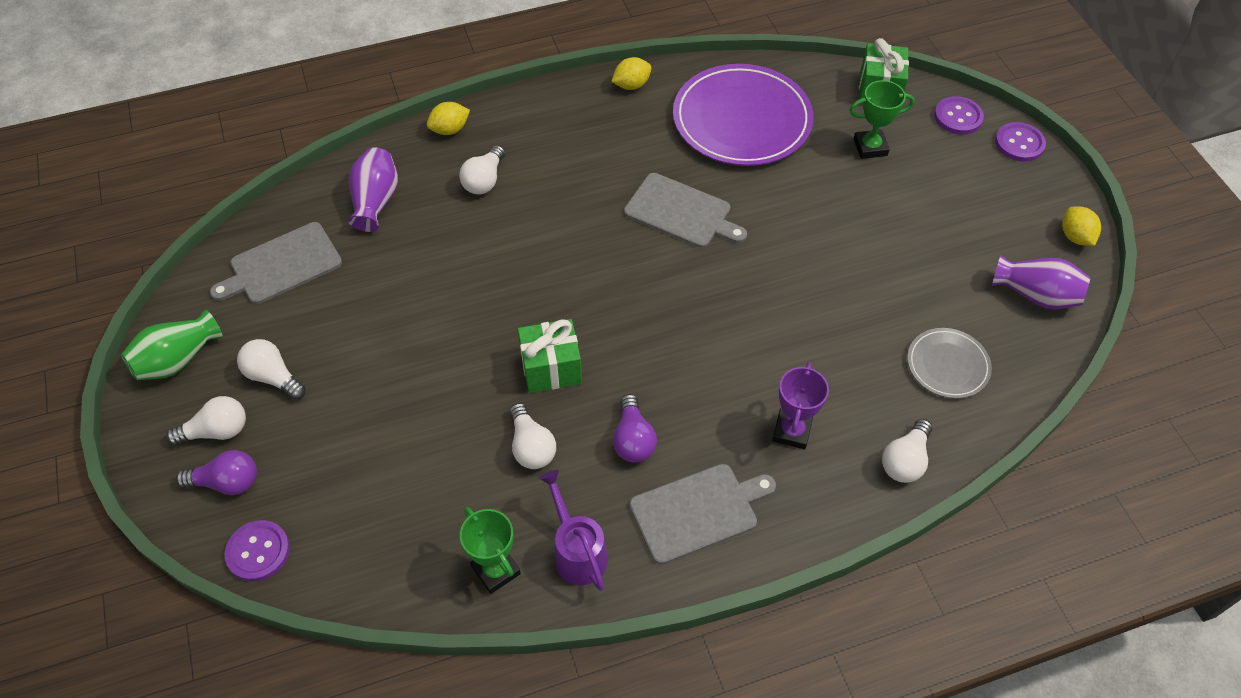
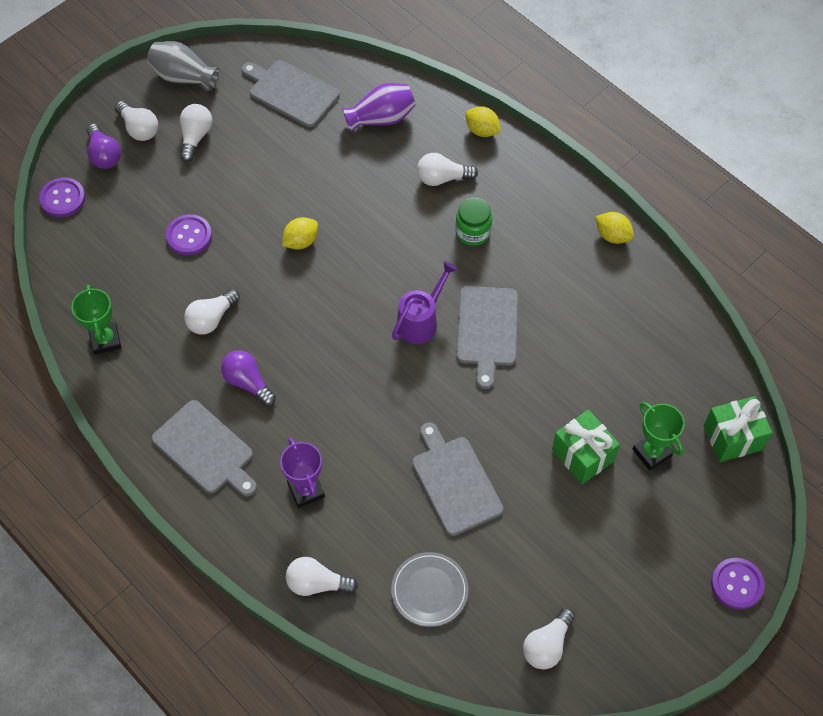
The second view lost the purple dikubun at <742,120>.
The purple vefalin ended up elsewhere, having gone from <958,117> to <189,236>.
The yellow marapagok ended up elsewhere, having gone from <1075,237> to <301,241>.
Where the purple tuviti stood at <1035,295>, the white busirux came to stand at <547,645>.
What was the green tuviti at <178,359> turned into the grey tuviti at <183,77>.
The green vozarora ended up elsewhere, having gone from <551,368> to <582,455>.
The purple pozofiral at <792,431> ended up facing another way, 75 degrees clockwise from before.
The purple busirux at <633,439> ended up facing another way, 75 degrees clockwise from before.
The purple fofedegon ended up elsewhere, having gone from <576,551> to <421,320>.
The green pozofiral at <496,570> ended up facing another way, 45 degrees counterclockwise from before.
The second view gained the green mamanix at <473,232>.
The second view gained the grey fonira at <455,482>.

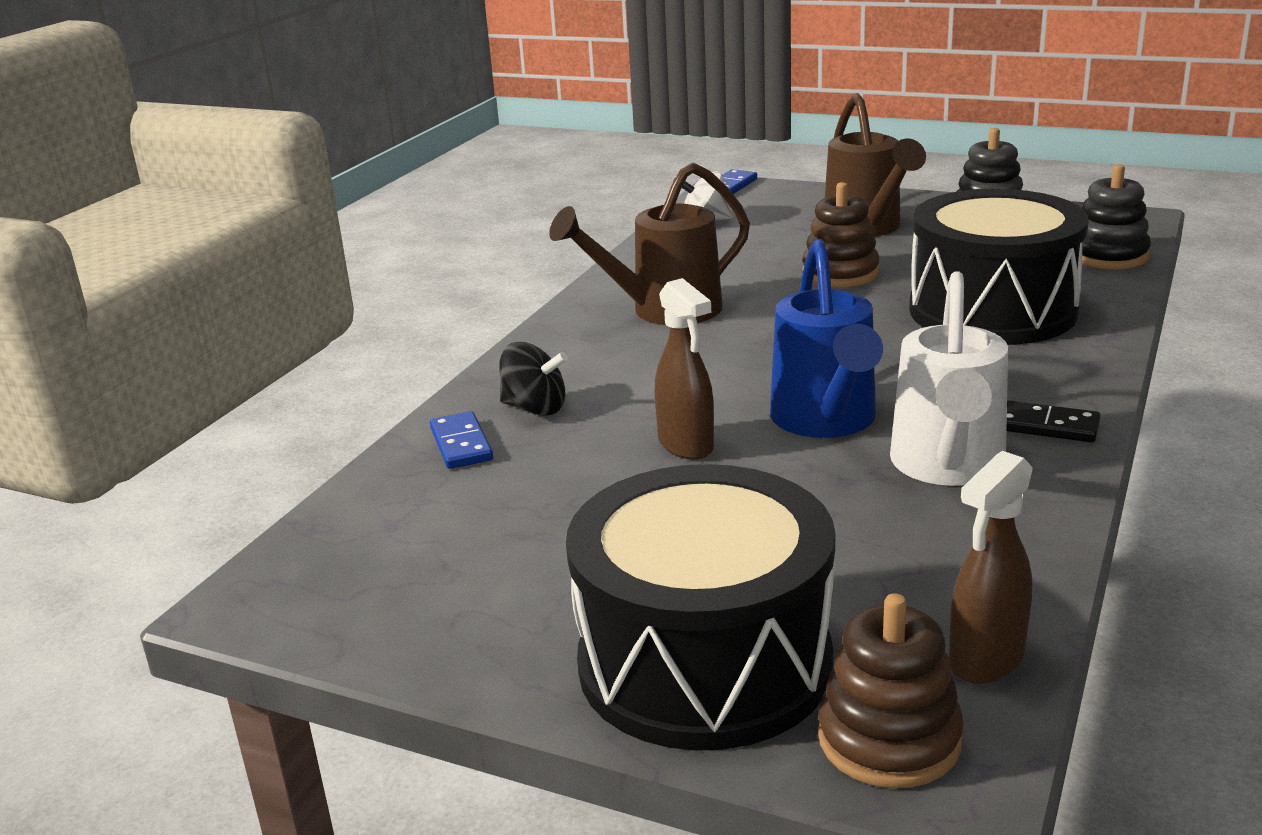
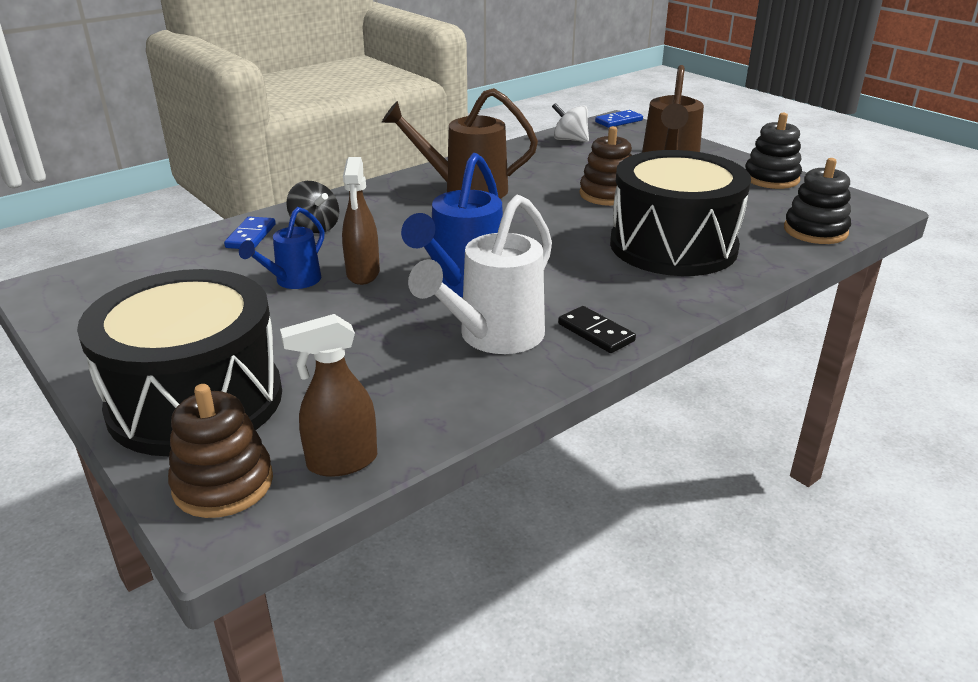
The second view gained the blue fofedegon at <293,281>.

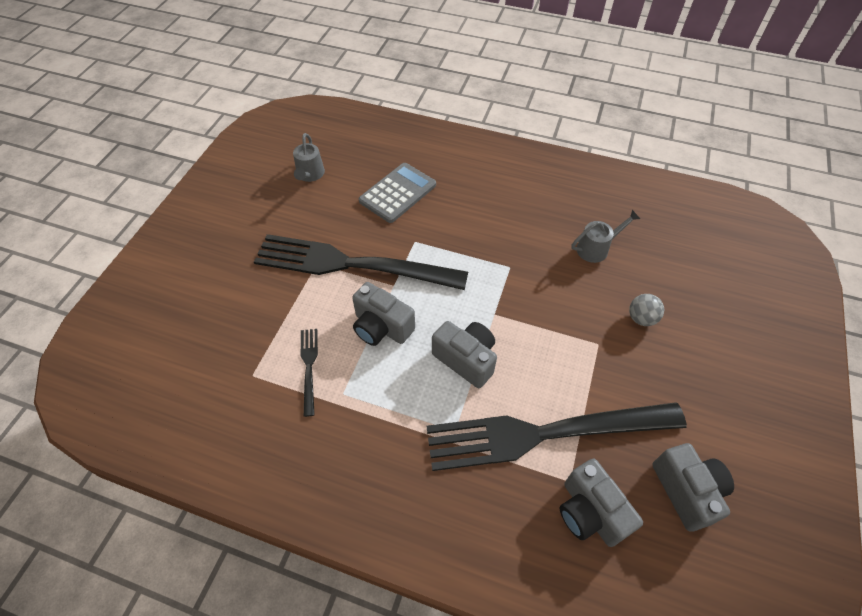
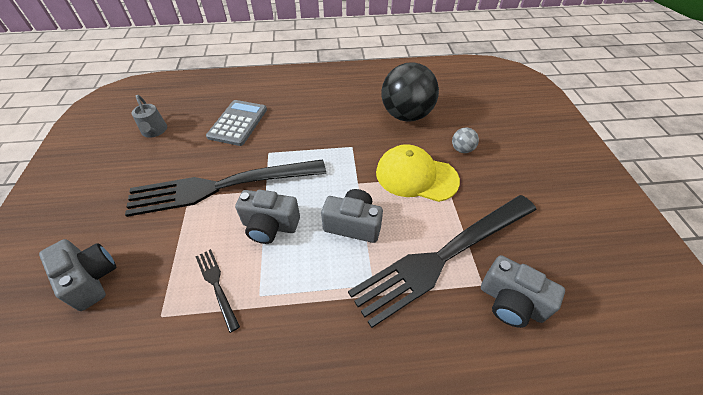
Where the grey fofedegon stood at <596,248>, the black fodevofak came to stand at <406,115>.
The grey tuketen ended up elsewhere, having gone from <686,491> to <91,279>.
The second view gained the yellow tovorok at <416,176>.

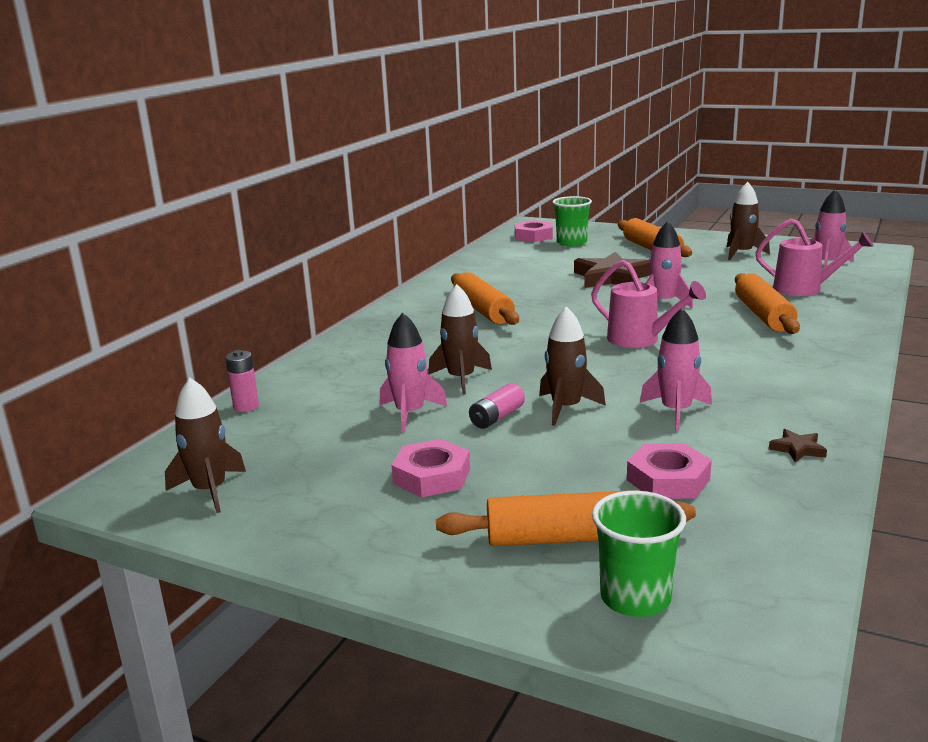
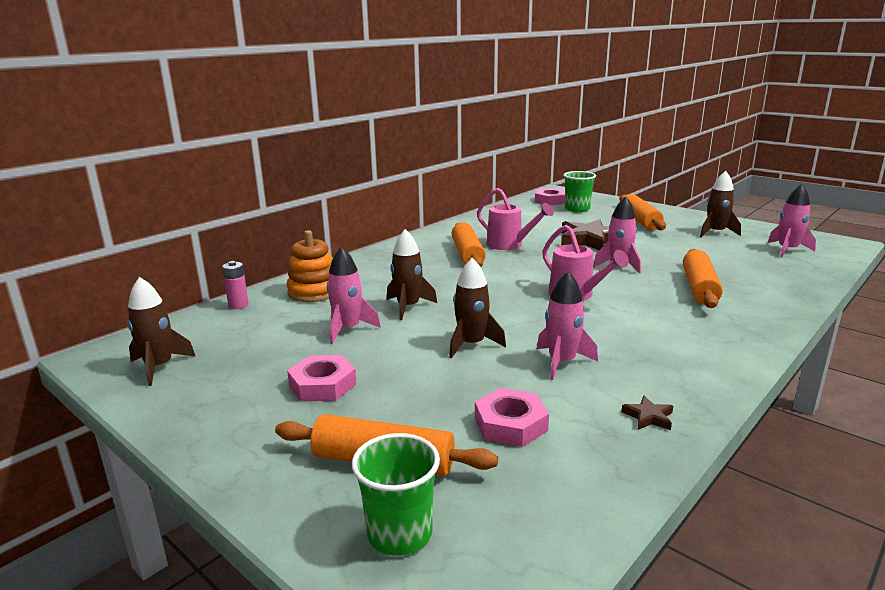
The pink fofedegon ended up elsewhere, having gone from <805,289> to <509,245>.
The second view lost the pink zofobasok at <497,417>.
The second view gained the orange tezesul at <314,292>.

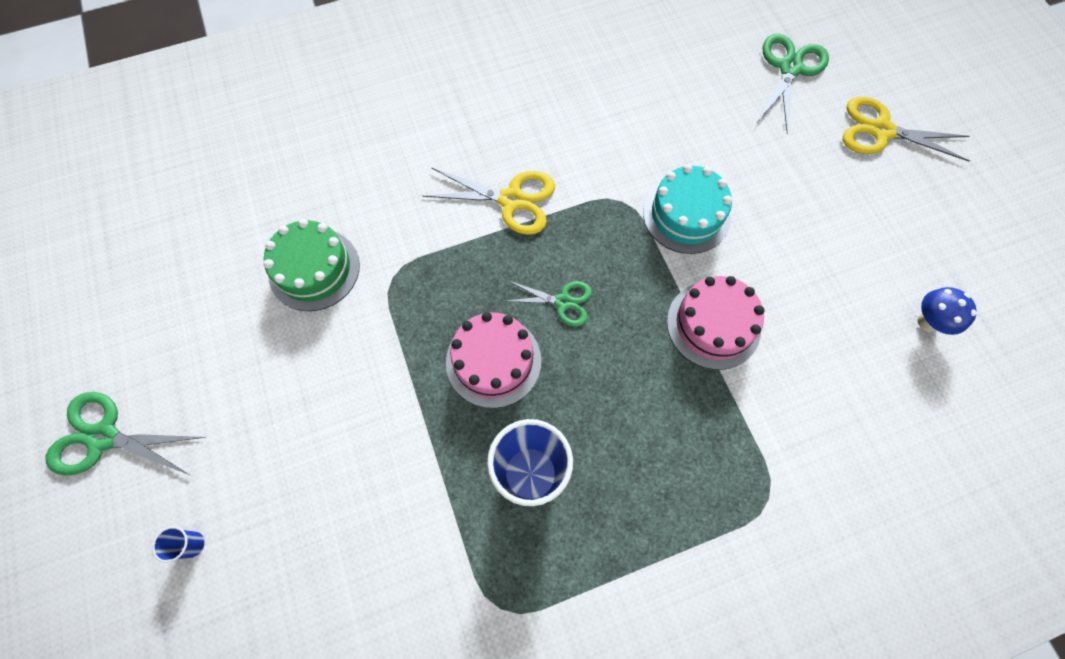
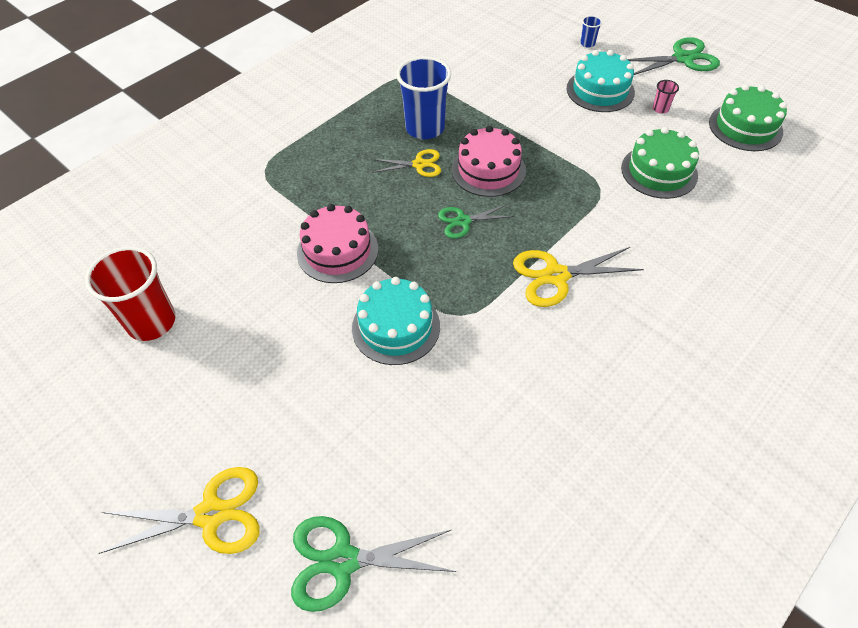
The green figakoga at <790,68> ended up facing another way, 90 degrees clockwise from before.
Where the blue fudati stood at <927,322>, the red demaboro came to stand at <151,322>.
The second view gained the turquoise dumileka at <600,90>.
The second view gained the pink demaboro at <660,109>.
The second view gained the green dumileka at <745,127>.
The second view gained the yellow figakoga at <419,164>.

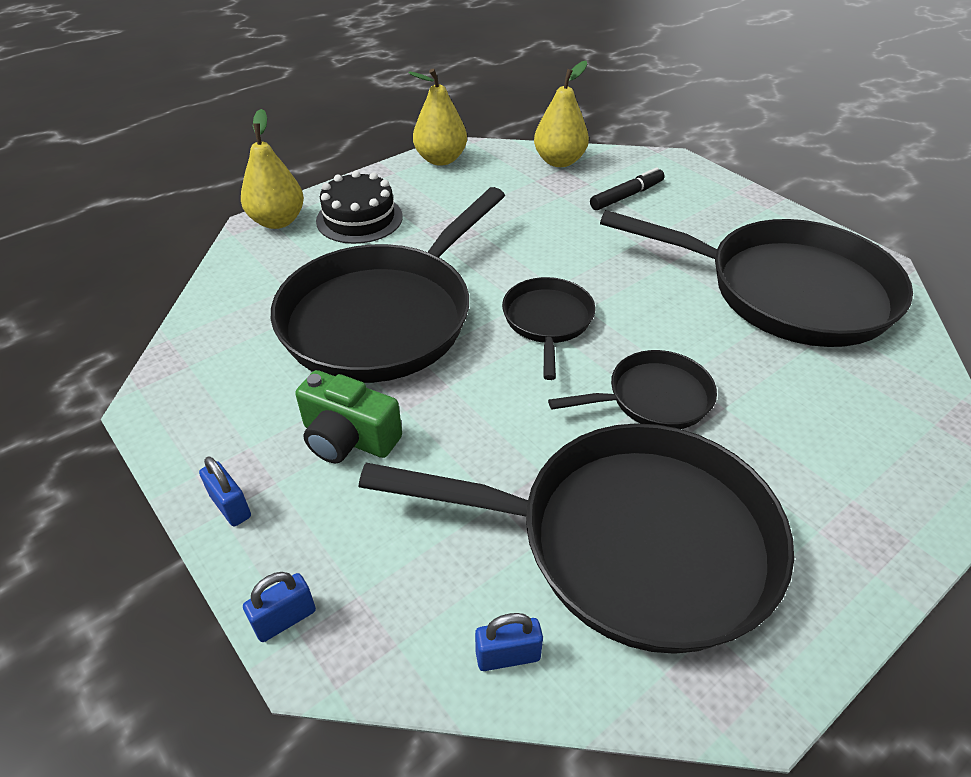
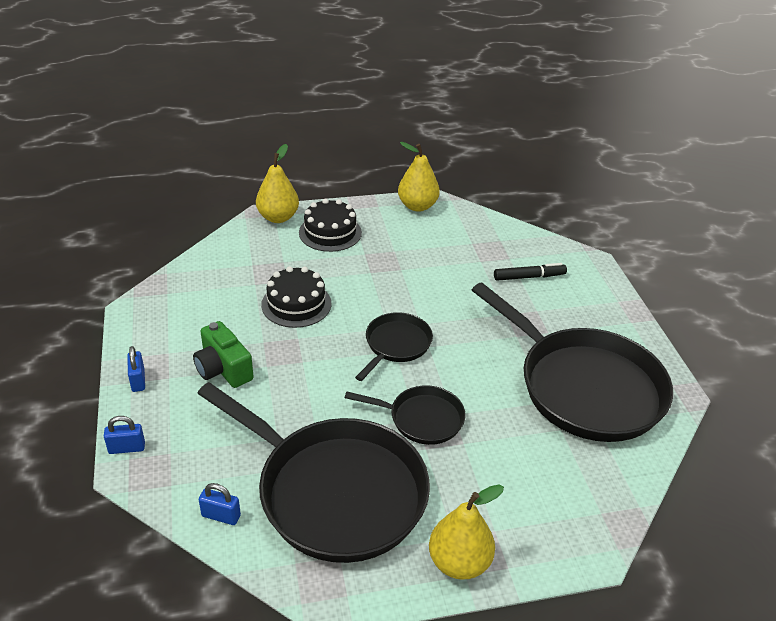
The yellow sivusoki ended up elsewhere, having gone from <559,161> to <459,562>.
Where the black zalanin stood at <383,316>, the black dumileka came to stand at <296,304>.

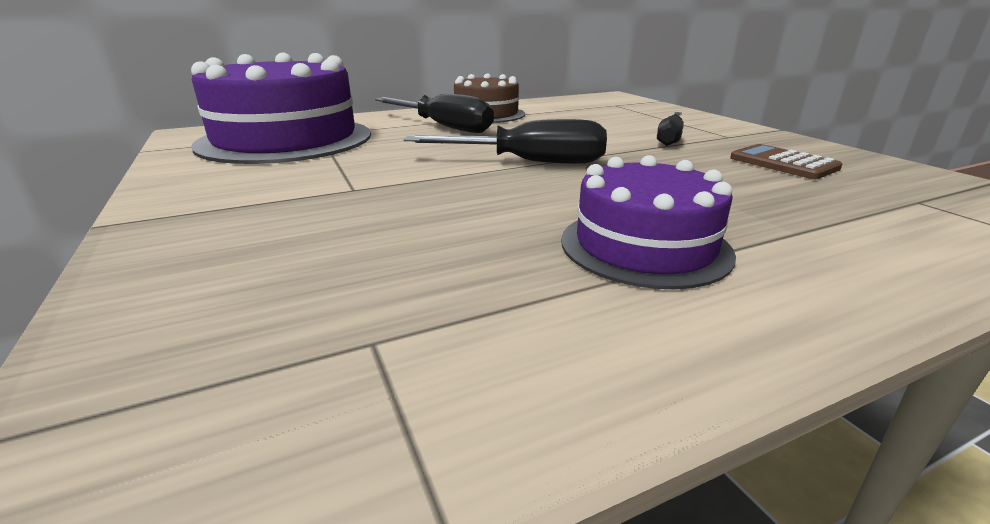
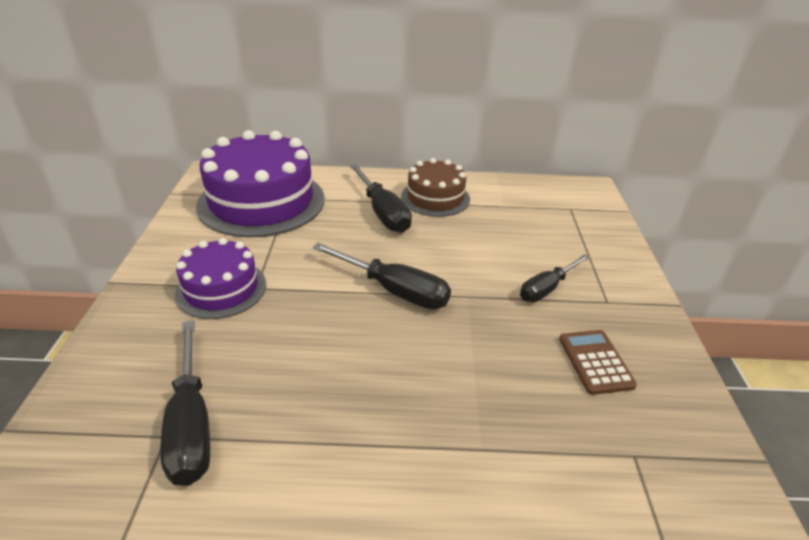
The purple dumileka ended up elsewhere, having gone from <644,246> to <221,289>.
The second view gained the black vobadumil at <191,424>.

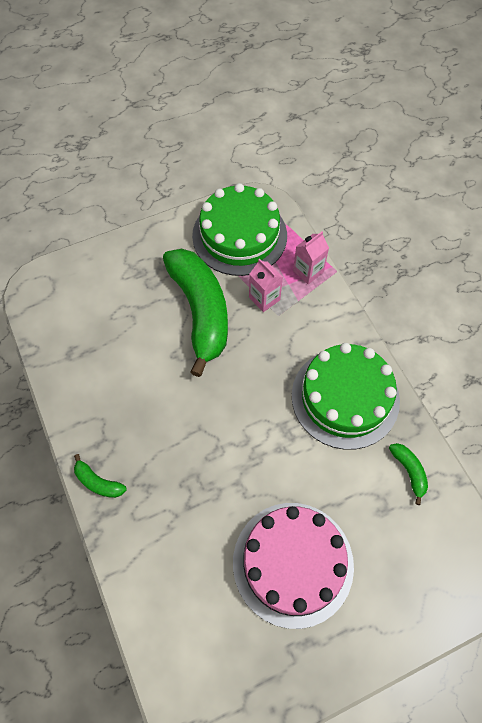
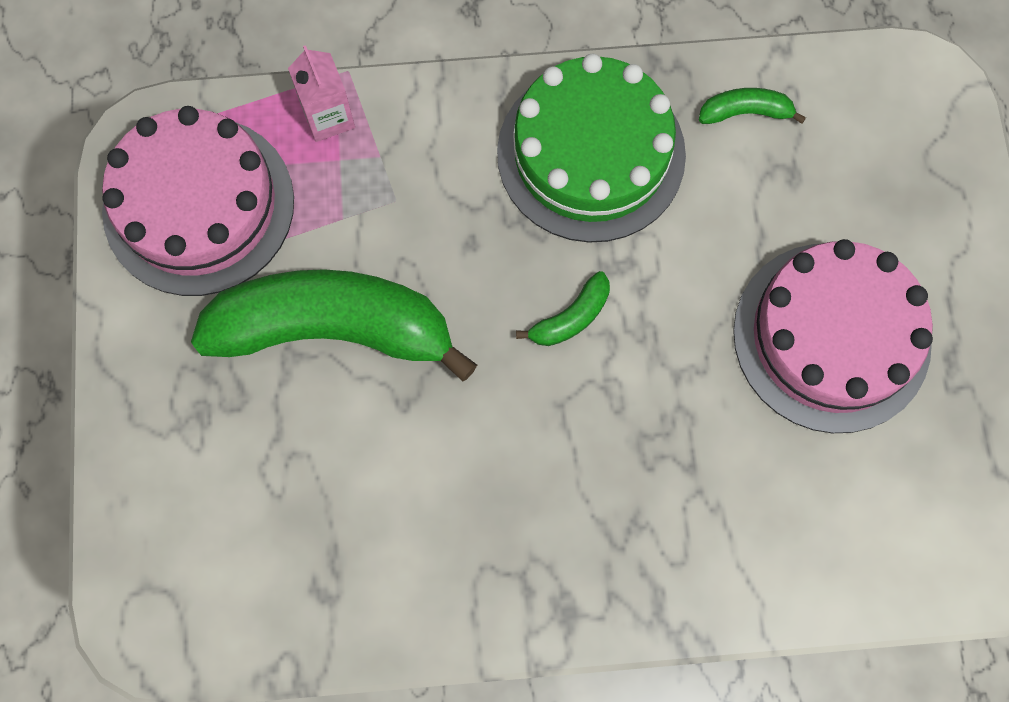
What was the green dumileka at <239,235> turned into the pink dumileka at <199,205>.
The second view lost the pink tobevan at <264,298>.
The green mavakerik ended up elsewhere, having gone from <98,482> to <570,318>.

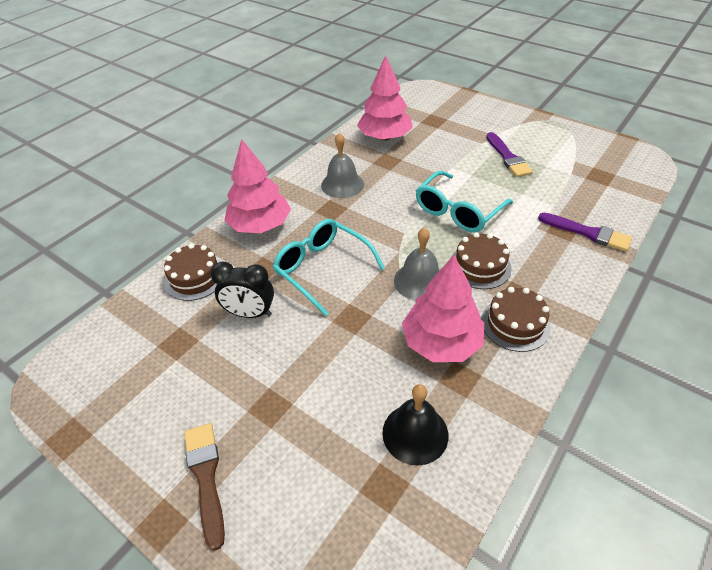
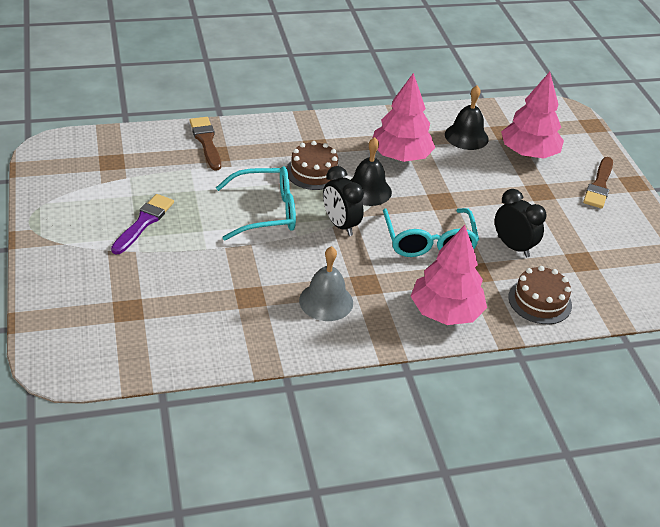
The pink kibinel ended up elsewhere, having gone from <385,137> to <528,153>.
What was the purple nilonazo at <588,233> turned into the brown nilonazo at <206,141>.
What was the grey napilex at <419,281> turned into the black napilex at <368,190>.
The second view lost the brown dumileka at <515,324>.
The second view gained the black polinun at <340,225>.

